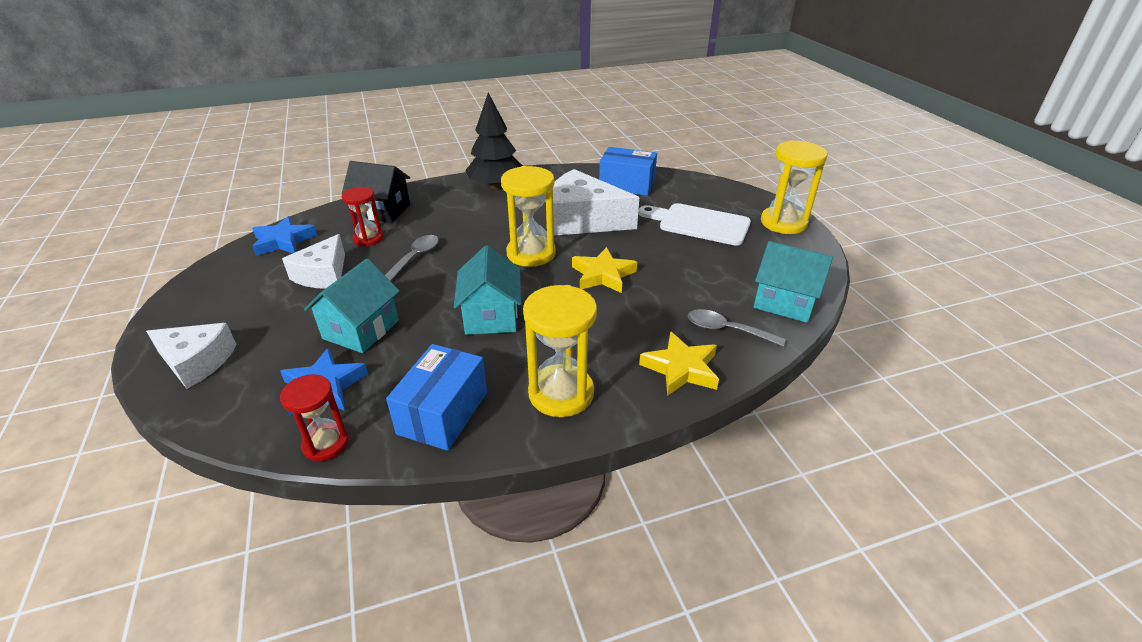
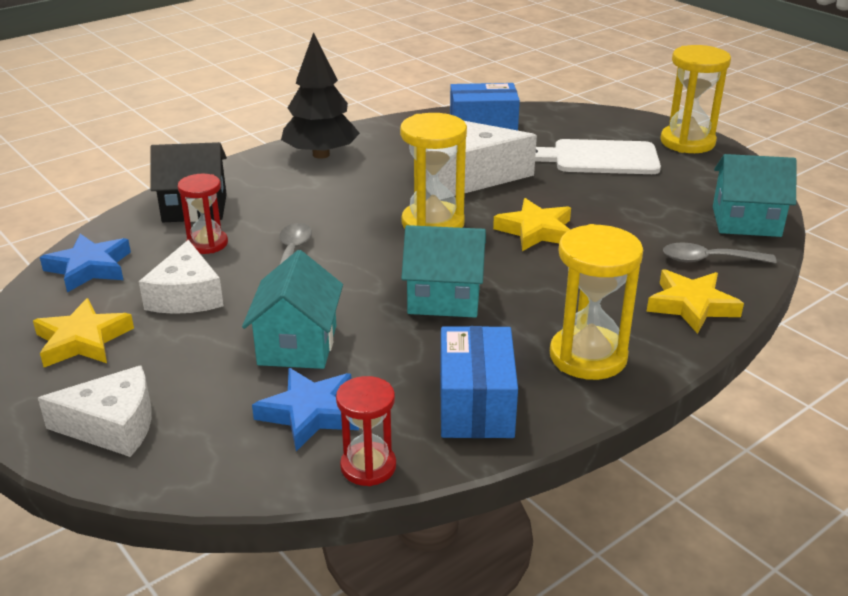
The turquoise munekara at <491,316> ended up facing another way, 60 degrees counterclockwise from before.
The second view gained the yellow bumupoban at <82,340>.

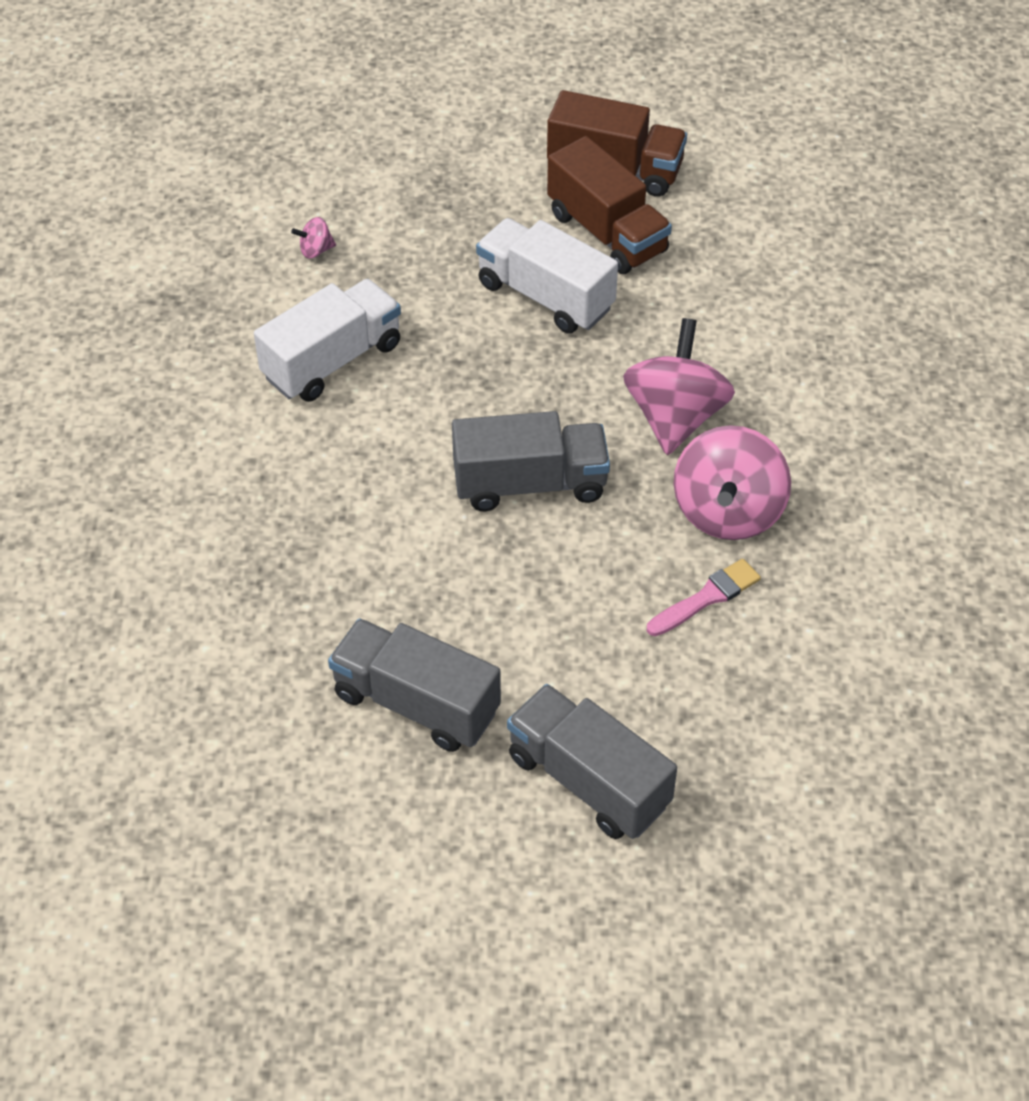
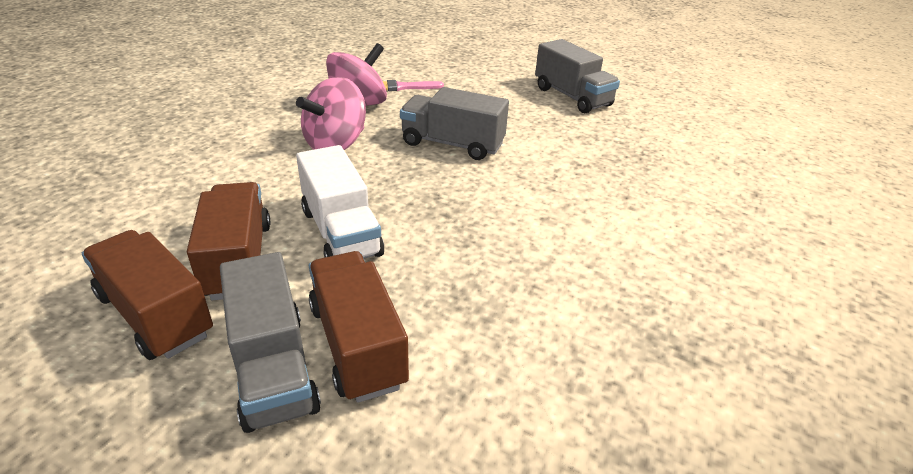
The second view lost the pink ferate at <315,250>.
The second view lost the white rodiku at <332,361>.
The grey rodiku ended up elsewhere, having gone from <588,780> to <273,368>.
The second view gained the brown rodiku at <357,345>.

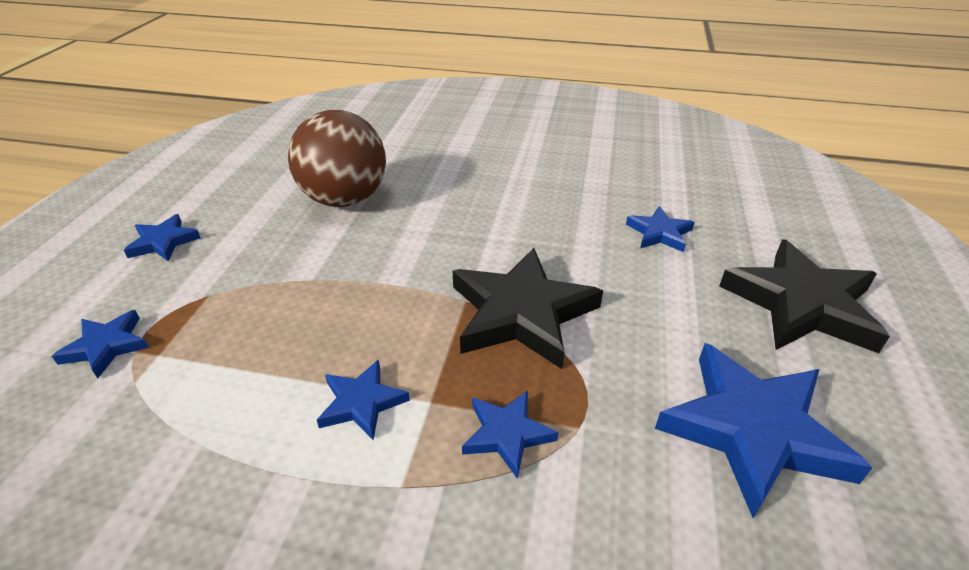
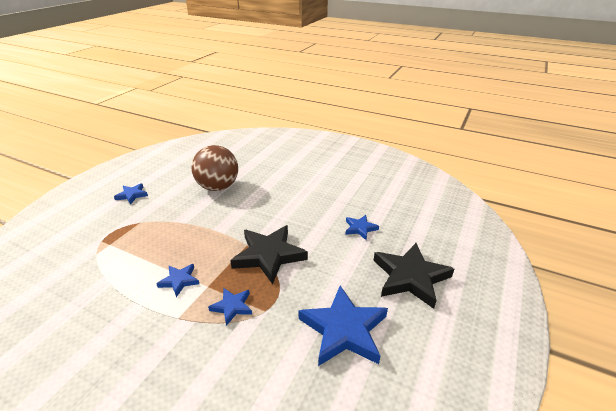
The second view lost the blue bumupoban at <106,346>.

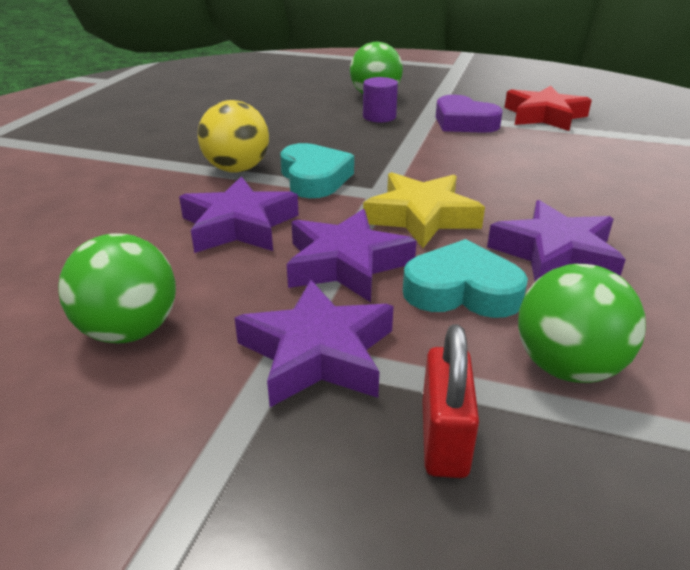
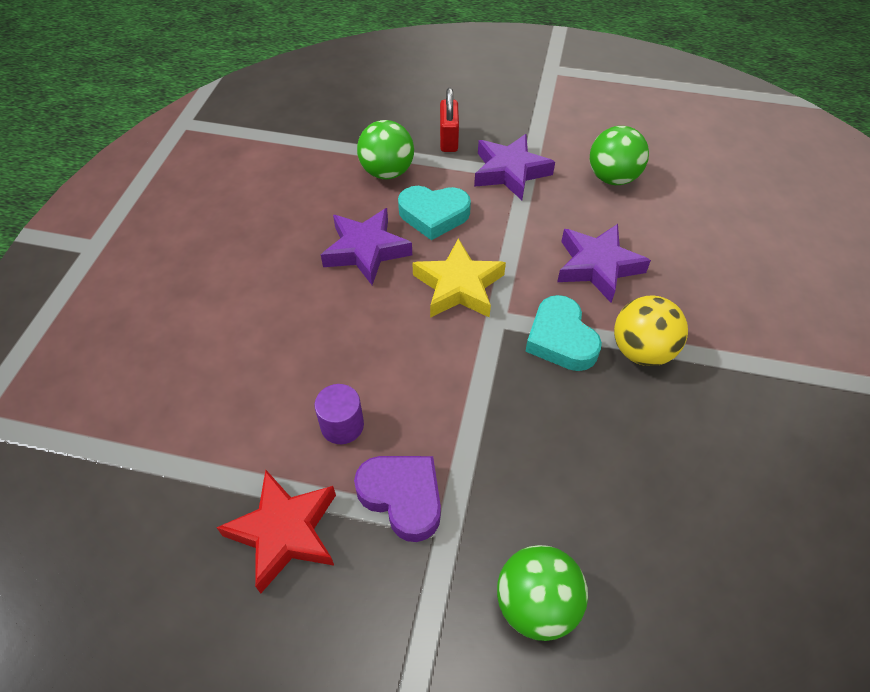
The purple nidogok ended up elsewhere, having gone from <379,117> to <342,425>.
The second view lost the purple bumupoban at <346,264>.

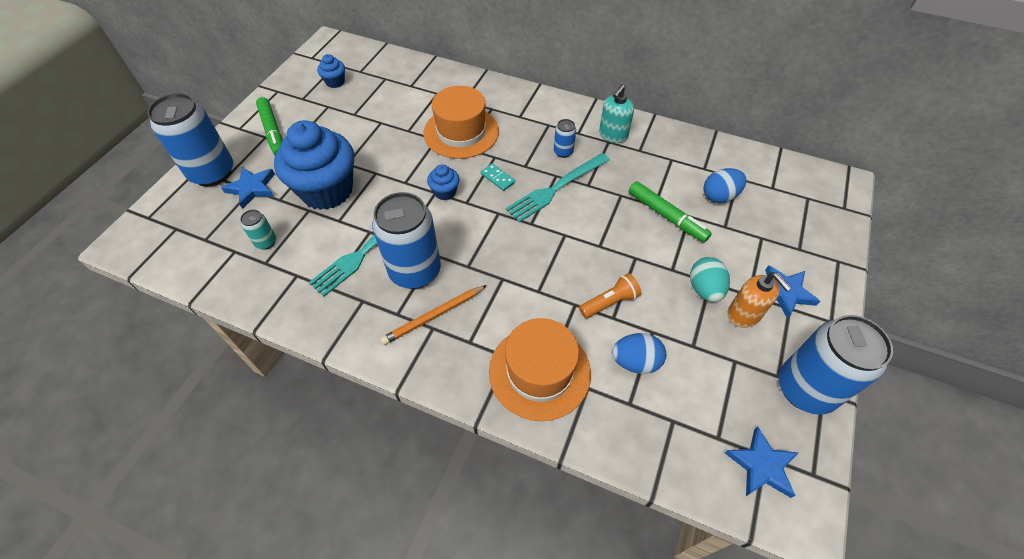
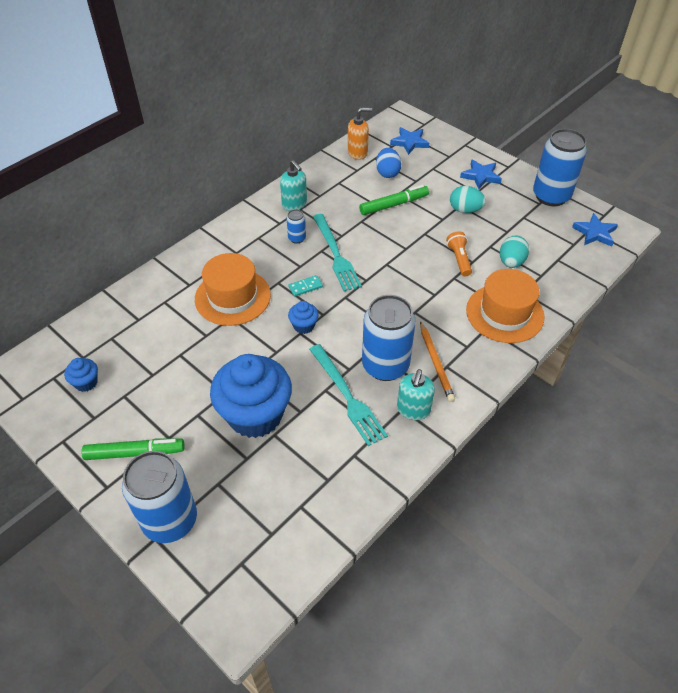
The blue bumupoban ended up elsewhere, having gone from <252,188> to <409,142>.
The second view lost the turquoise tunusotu at <266,242>.
The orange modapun ended up elsewhere, having gone from <744,315> to <358,153>.
What was the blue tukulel at <635,362> turned into the turquoise tukulel at <511,262>.
The second view gained the turquoise modapun at <413,410>.

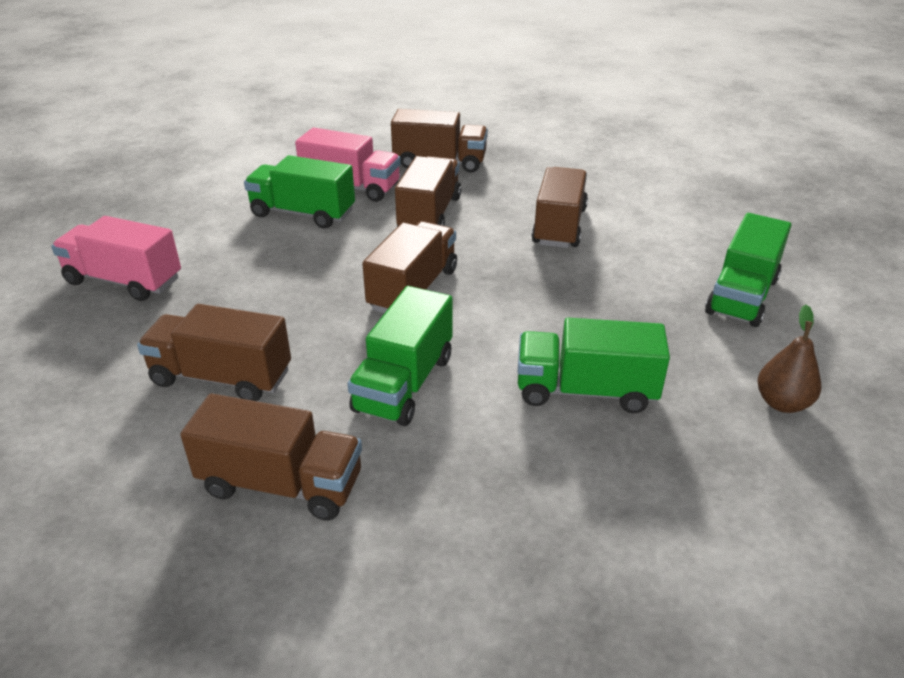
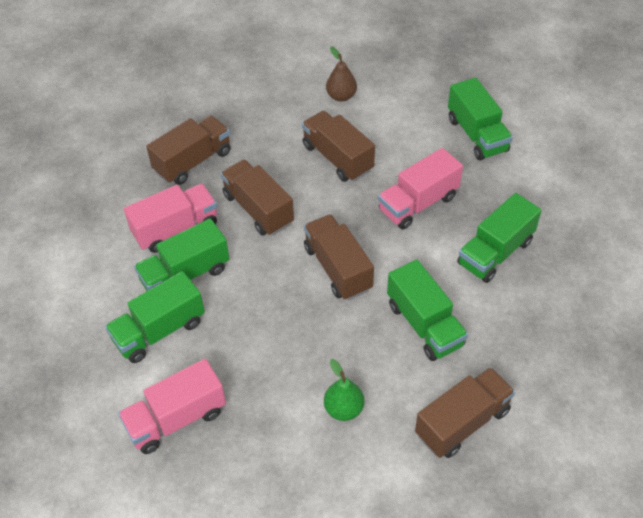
Where the brown rodiku stood at <221,377>, the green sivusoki came to stand at <344,409>.
The brown sivusoki ended up elsewhere, having gone from <782,403> to <341,96>.
The second view gained the pink rodiku at <418,203>.
The second view gained the green rodiku at <159,331>.

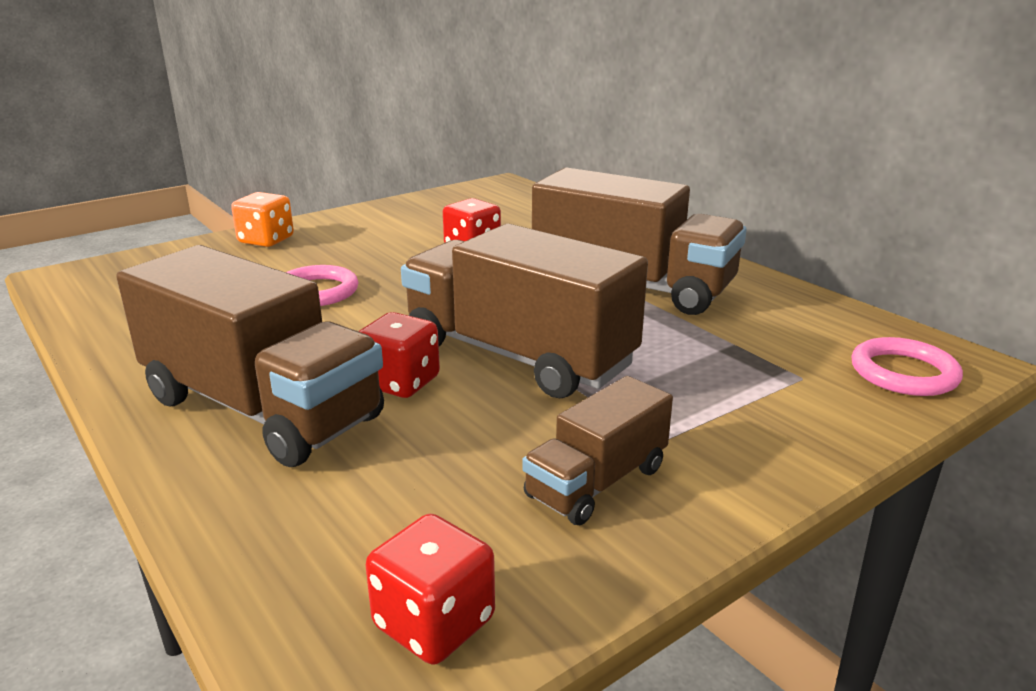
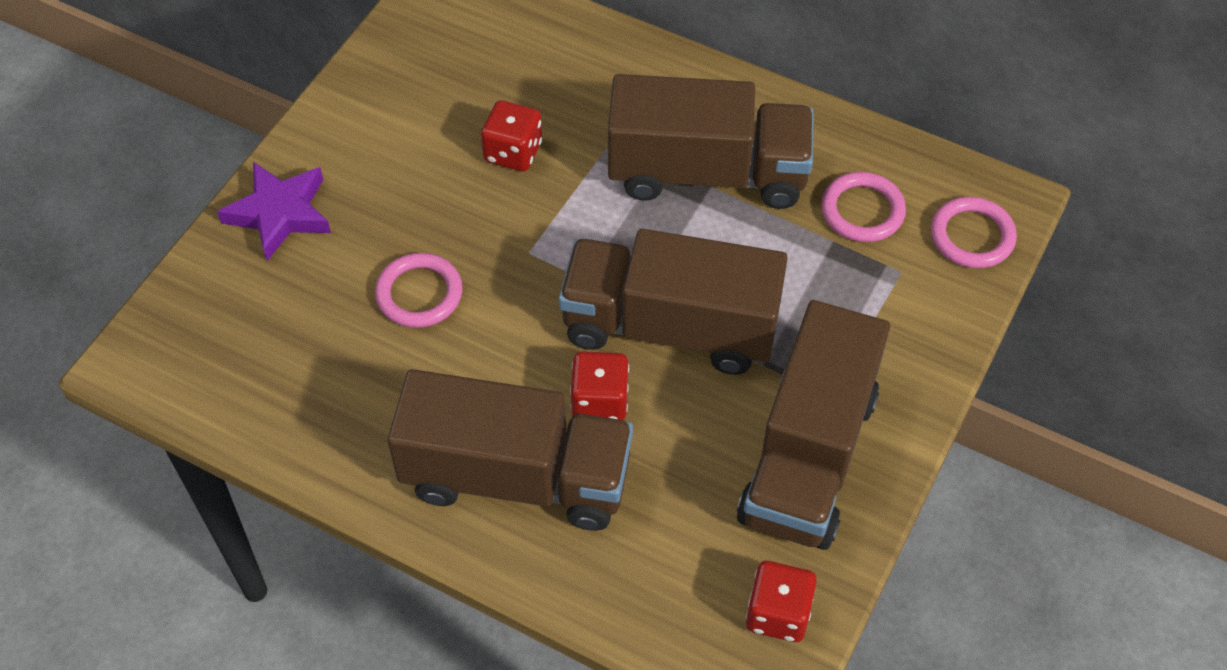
Where the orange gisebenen stood at <266,240>, the purple bumupoban came to stand at <279,214>.
The size of the brown rodiku at <597,482> changed by a factor of 1.89.
The second view gained the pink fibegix at <862,211>.

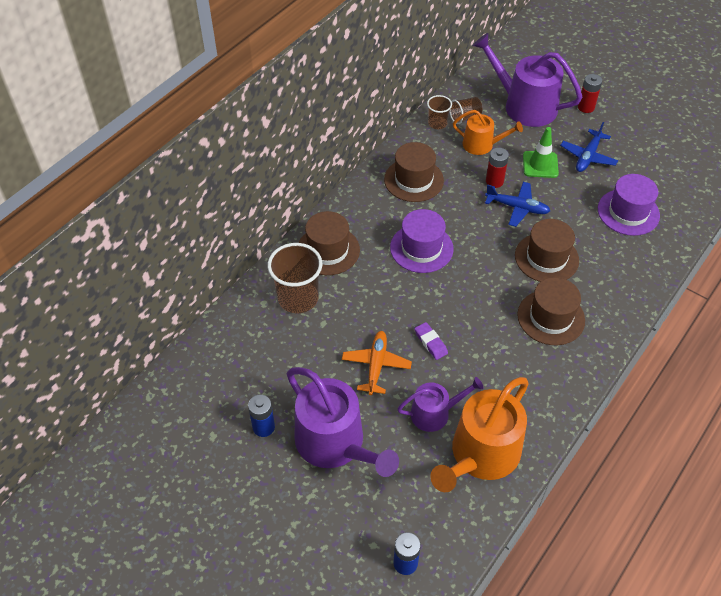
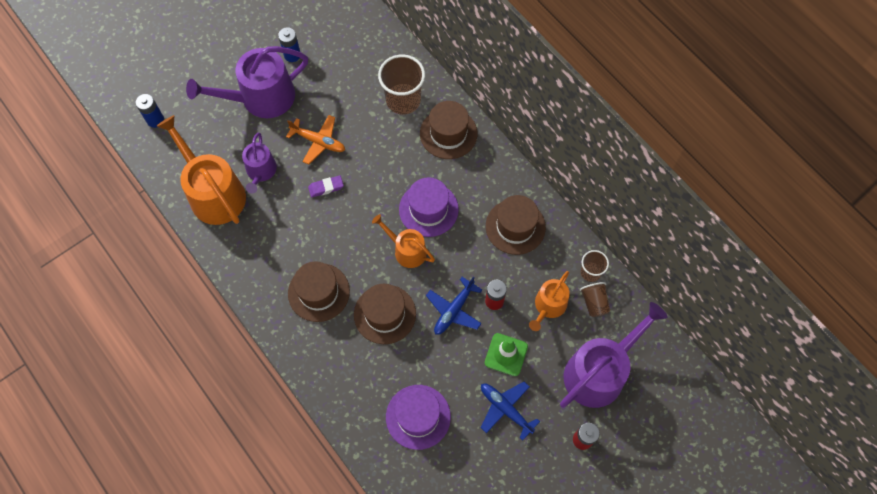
The second view gained the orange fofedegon at <406,250>.

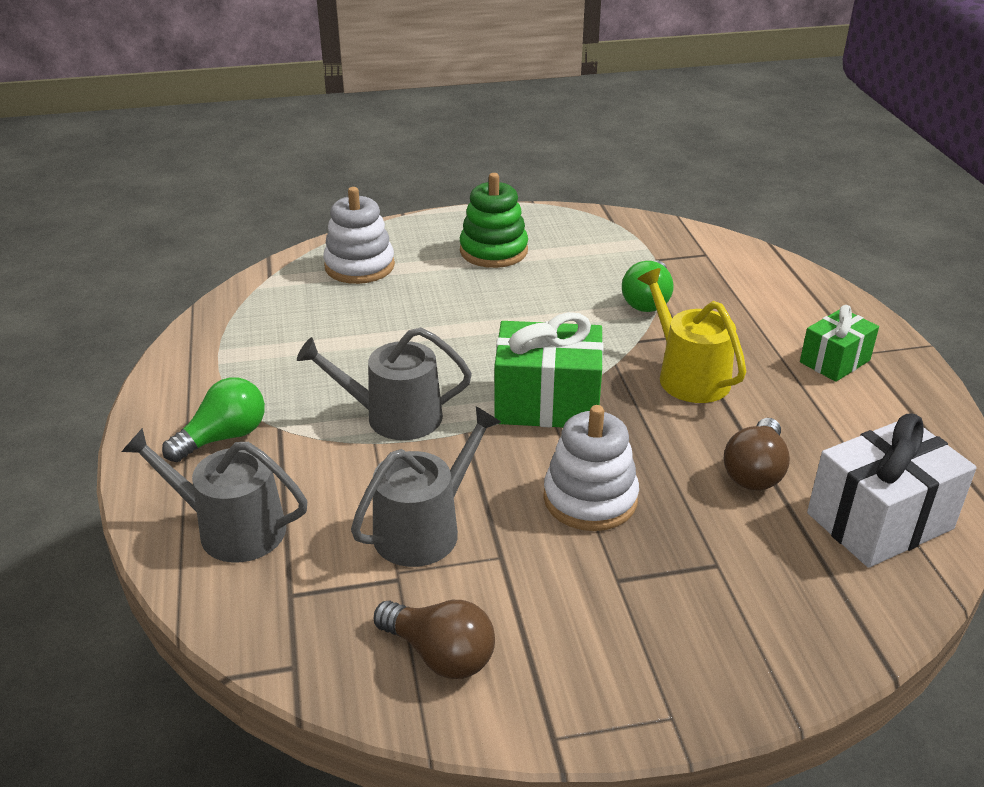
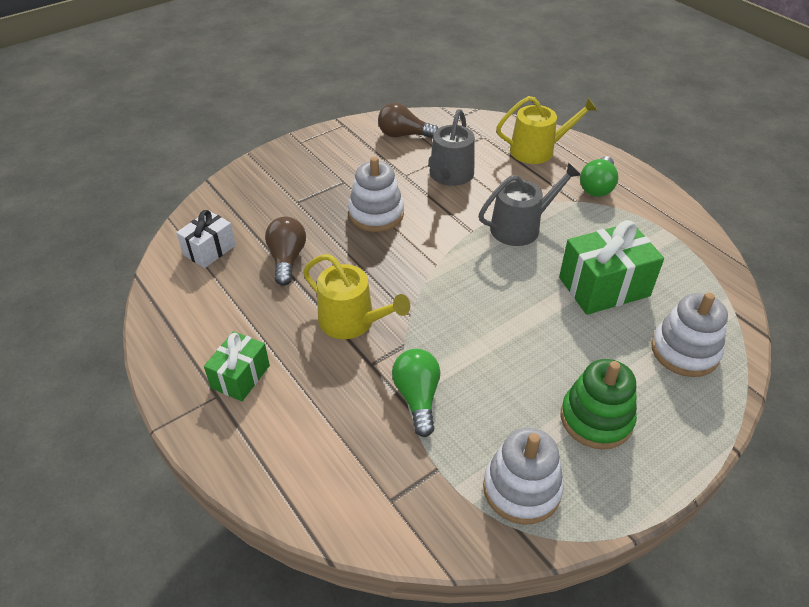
The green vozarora ended up elsewhere, having gone from <547,403> to <604,286>.
The size of the white vozarora at <879,521> changed by a factor of 0.61.
What was the grey fofedegon at <231,529> turned into the yellow fofedegon at <537,150>.
The second view gained the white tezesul at <521,489>.

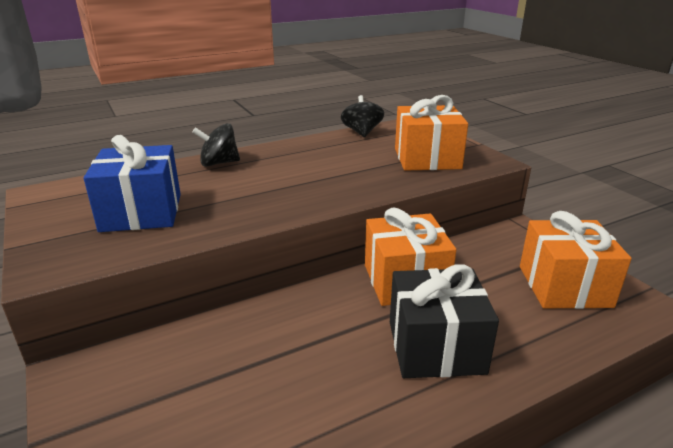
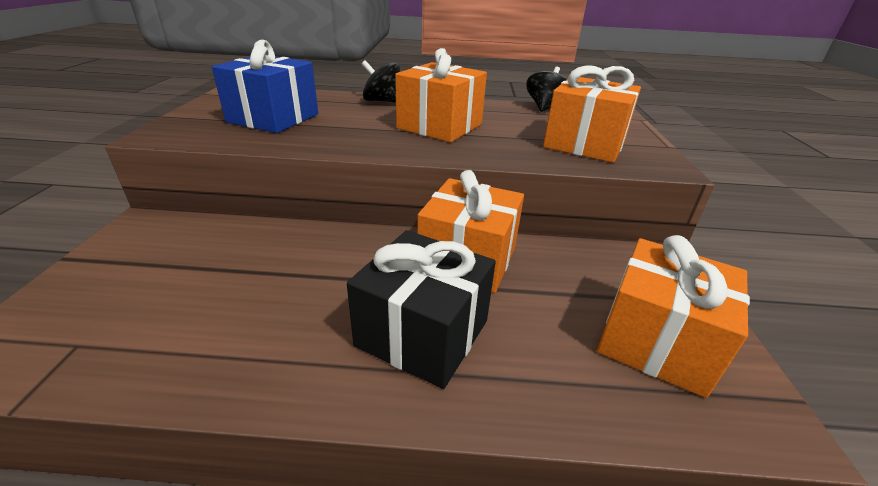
The second view gained the orange vozarora at <439,126>.

